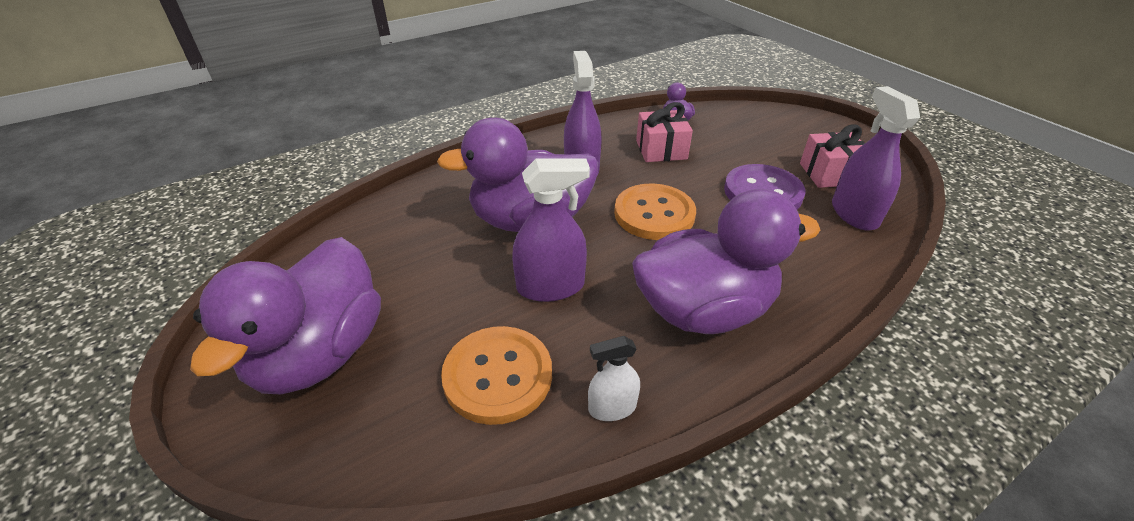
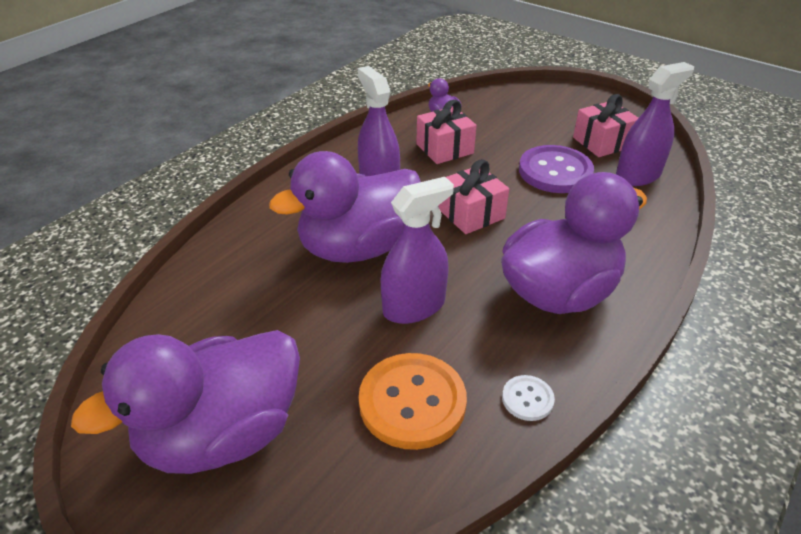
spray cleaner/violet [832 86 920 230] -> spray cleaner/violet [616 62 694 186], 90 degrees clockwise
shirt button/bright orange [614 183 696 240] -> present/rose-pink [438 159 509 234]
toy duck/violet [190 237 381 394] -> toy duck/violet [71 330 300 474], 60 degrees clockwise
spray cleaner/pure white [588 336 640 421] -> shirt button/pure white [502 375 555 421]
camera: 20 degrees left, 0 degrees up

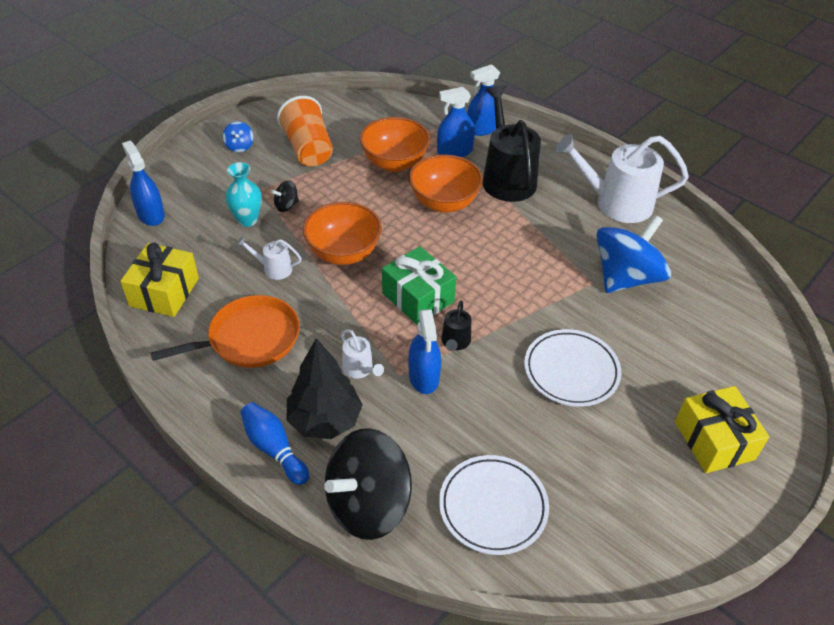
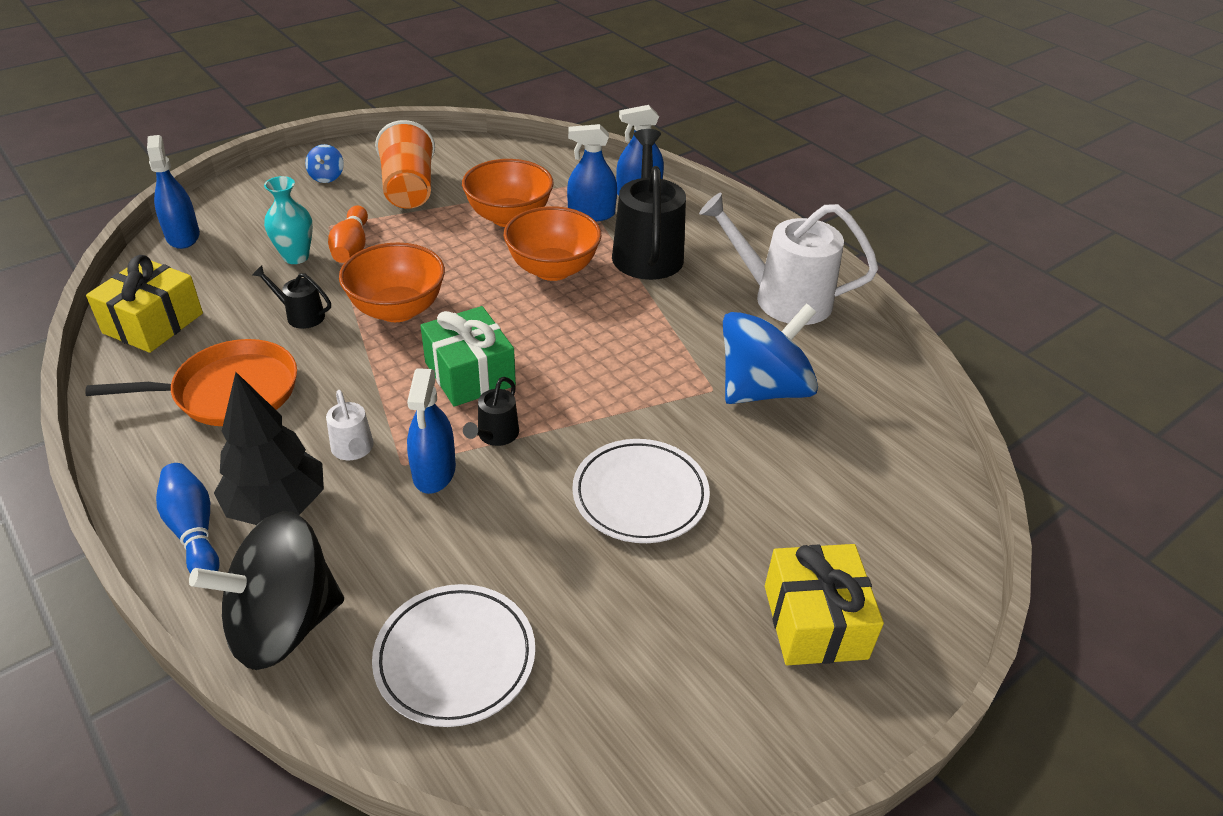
whirligig/jet-black [271 180 299 212] -> tenpin/bright orange [328 205 368 263]
watering pot/pure white [236 236 302 280] -> watering pot/jet-black [253 266 331 329]
camera: 10 degrees right, 5 degrees down

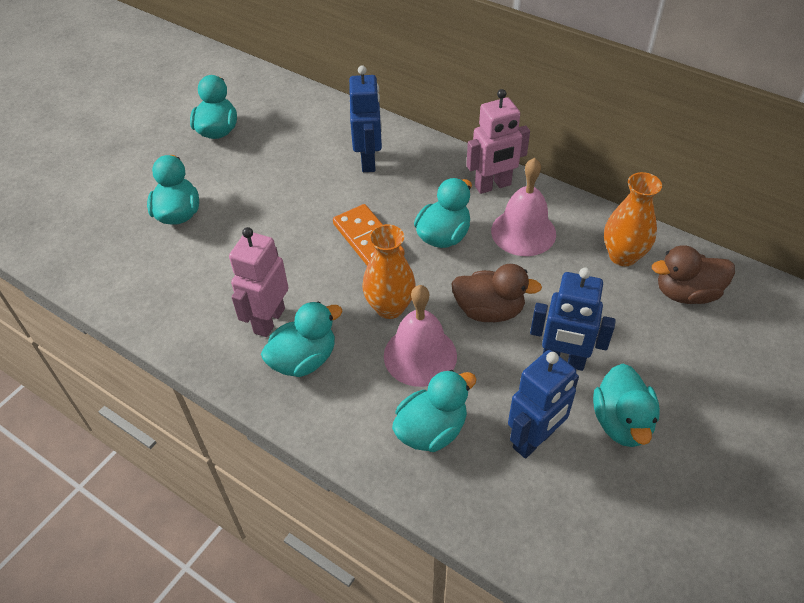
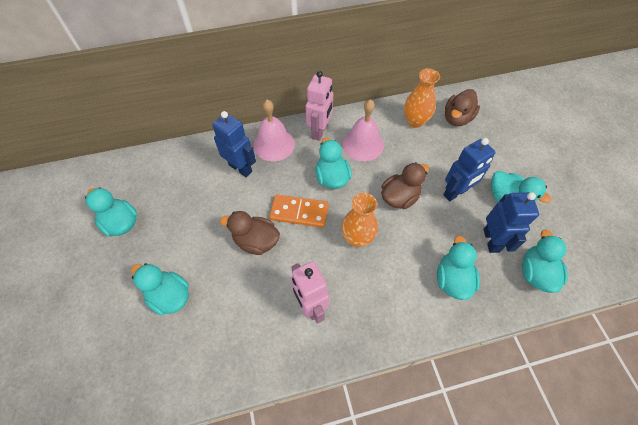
hand bell/rose-pink [384 285 457 387] -> hand bell/rose-pink [254 100 295 162], relocated
toy duck/aqua [261 301 342 377] -> toy duck/aqua [522 229 568 293], relocated
none -> toy duck/brown [220 211 280 255]
camera: 50 degrees left, 10 degrees up

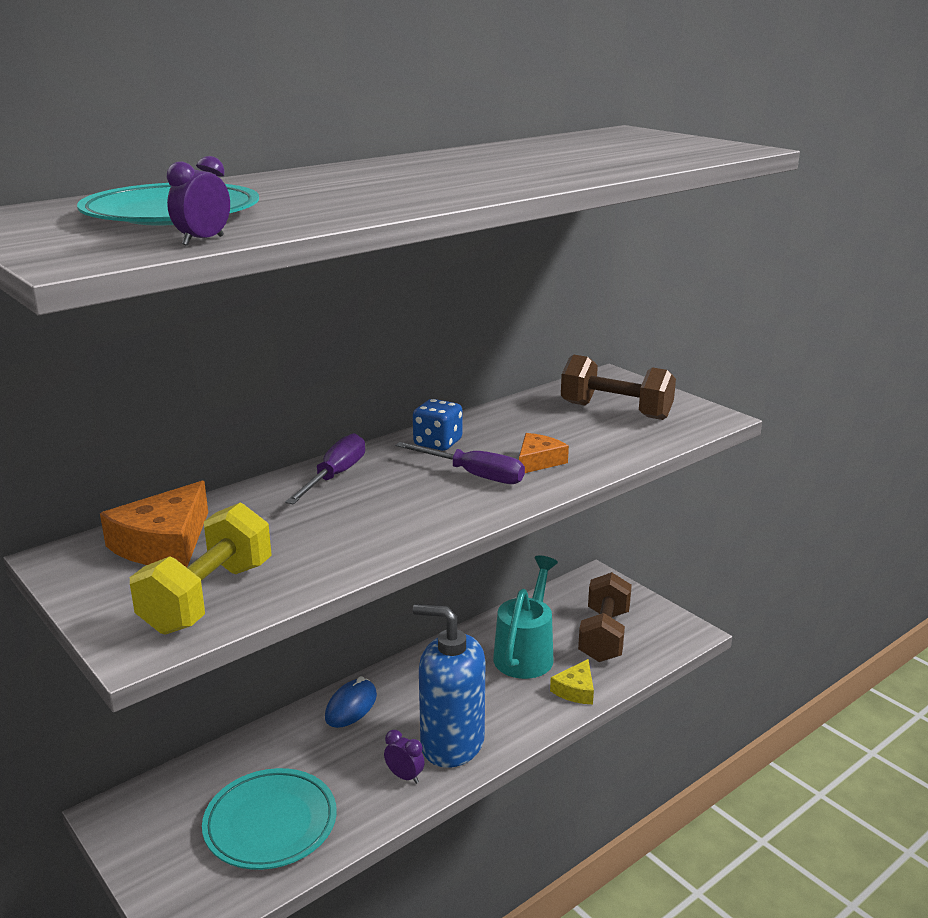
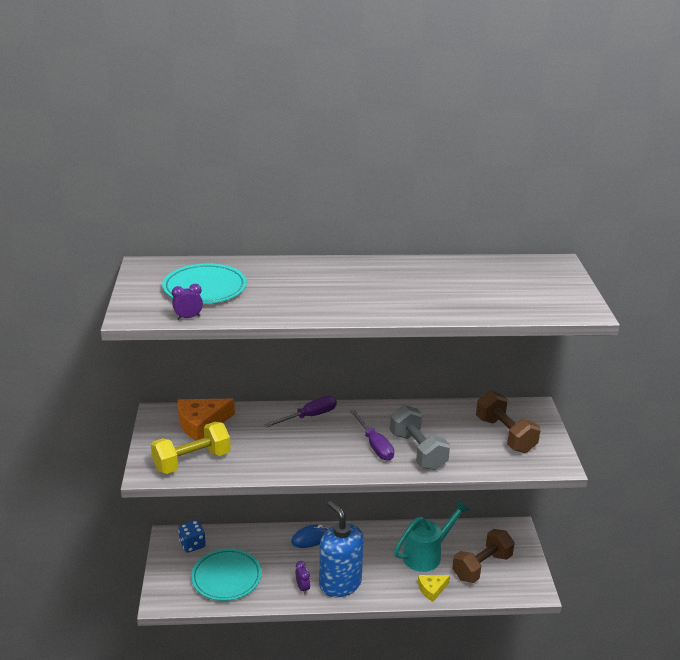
die/blue [413 399 462 451] -> die/blue [178 520 206 553], relocated
cheese wedge/bright orange [519 433 569 473] -> dumbbell/ash-grey [390 405 450 470]
camera: 35 degrees right, 5 degrees up

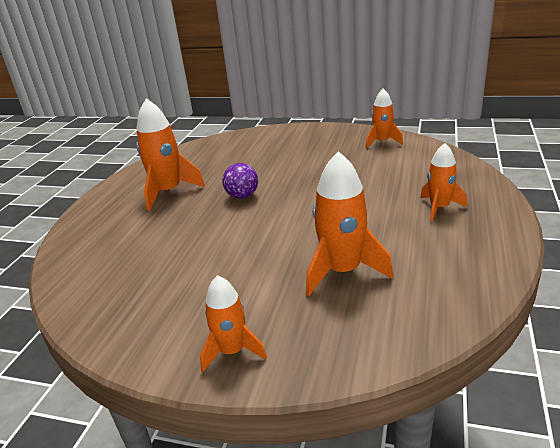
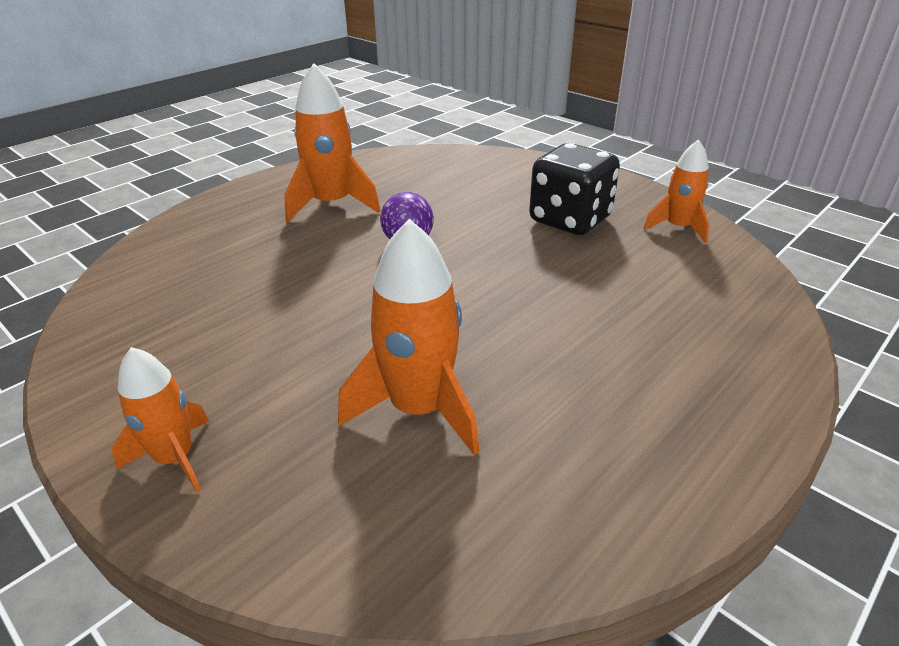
toy rocket/bright orange [420 143 467 222] -> none
none -> die/jet-black [529 143 620 235]
camera: 25 degrees right, 5 degrees up

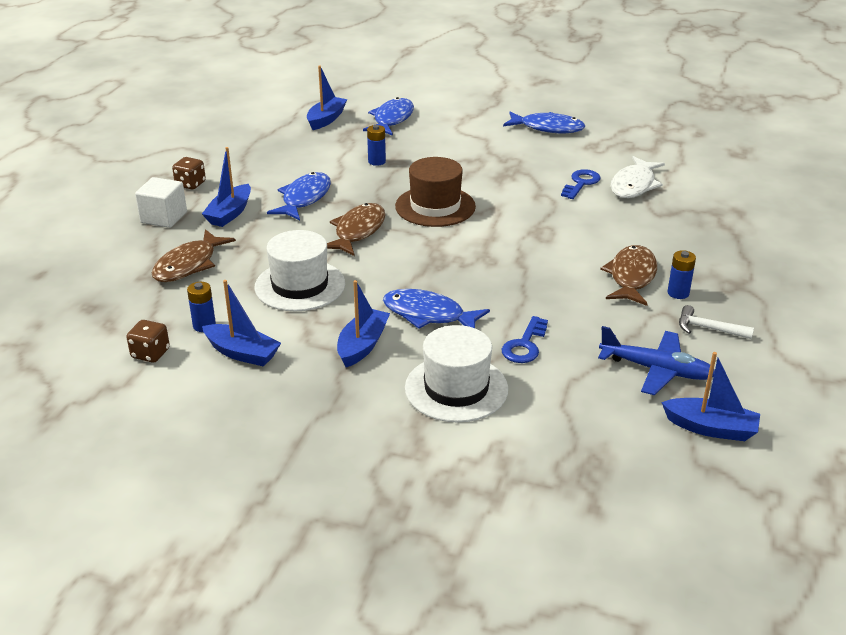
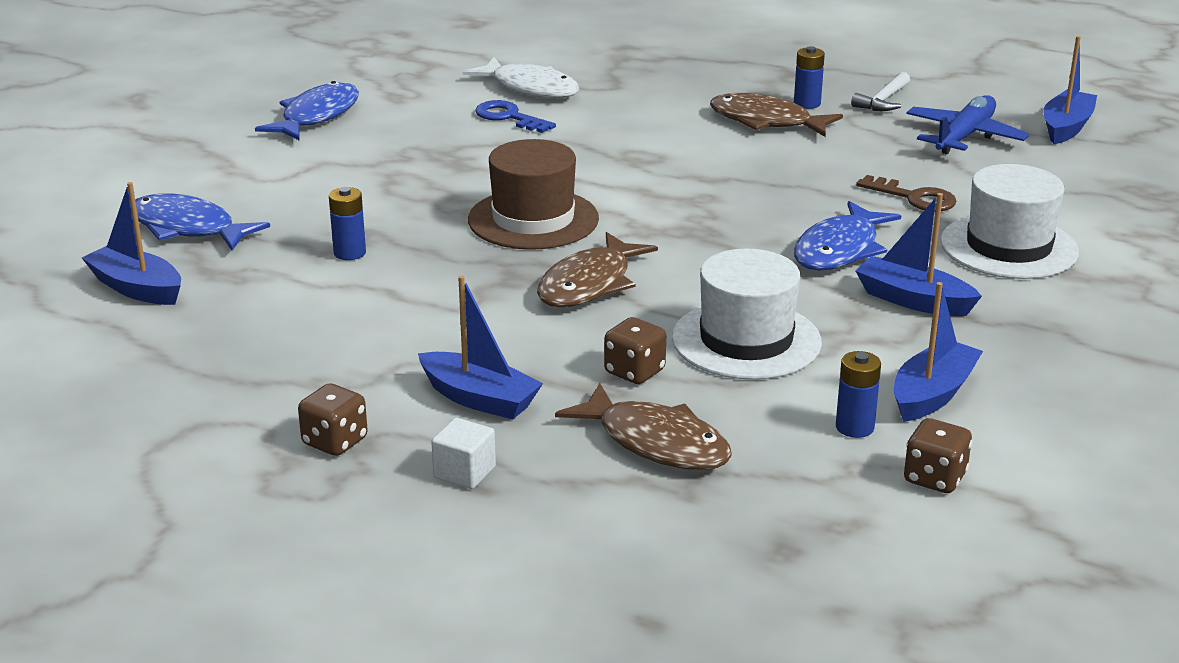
fish/blue [267 172 331 220] -> none
block/pure white [135 177 187 228] -> block/pure white [431 418 496 489], x0.65
fish/brown [327 203 385 256] -> fish/brown [537 232 658 307], 90 degrees counterclockwise
door key/blue [502 316 548 363] -> door key/brown [856 175 956 212]
none -> die/brown [604 317 666 384]
camera: 80 degrees left, 5 degrees down

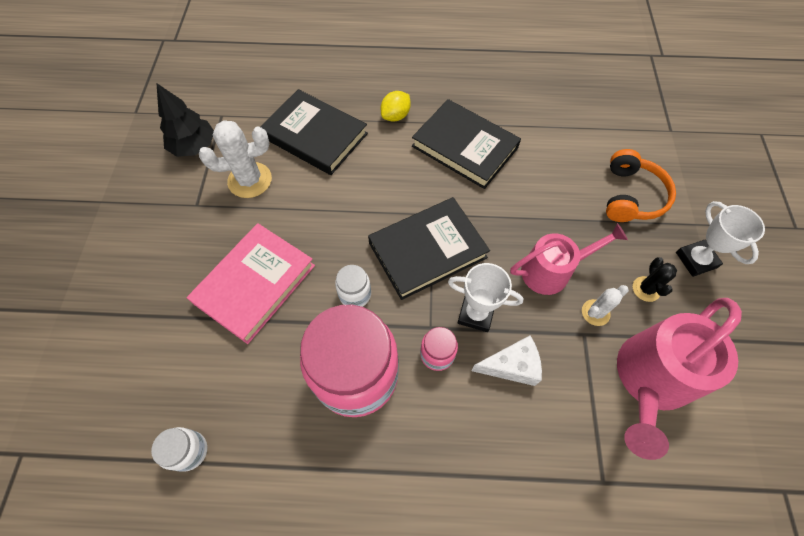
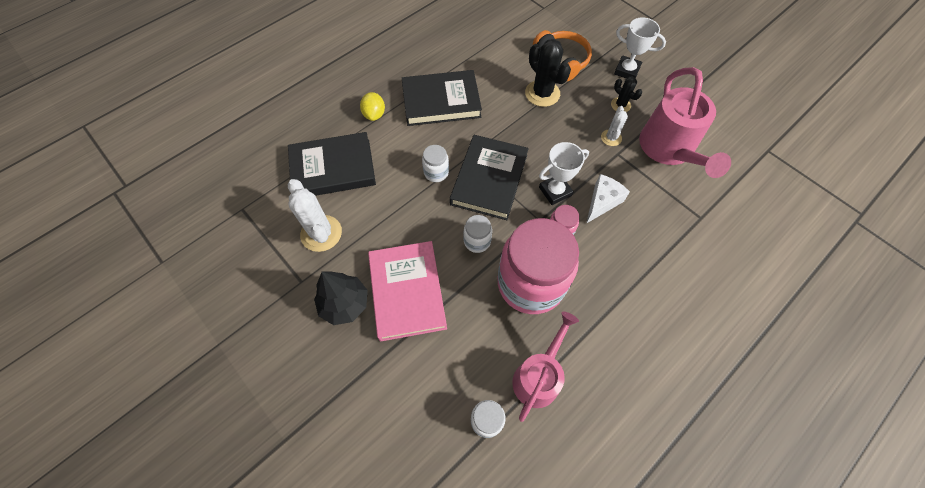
tree/jet-black [156 83 214 157] -> tree/jet-black [314 271 368 325], relocated
saguaro cactus/pure white [199 120 272 198] -> saguaro cactus/pure white [288 179 342 252], 60 degrees counterclockwise
watering pot/rose-pink [510 223 628 295] -> watering pot/rose-pink [512 312 579 422], relocated
none -> saguaro cactus/jet-black [525 39 571 107]
none -> jar/pure white [422 145 449 182]
camera: 45 degrees left, 0 degrees up

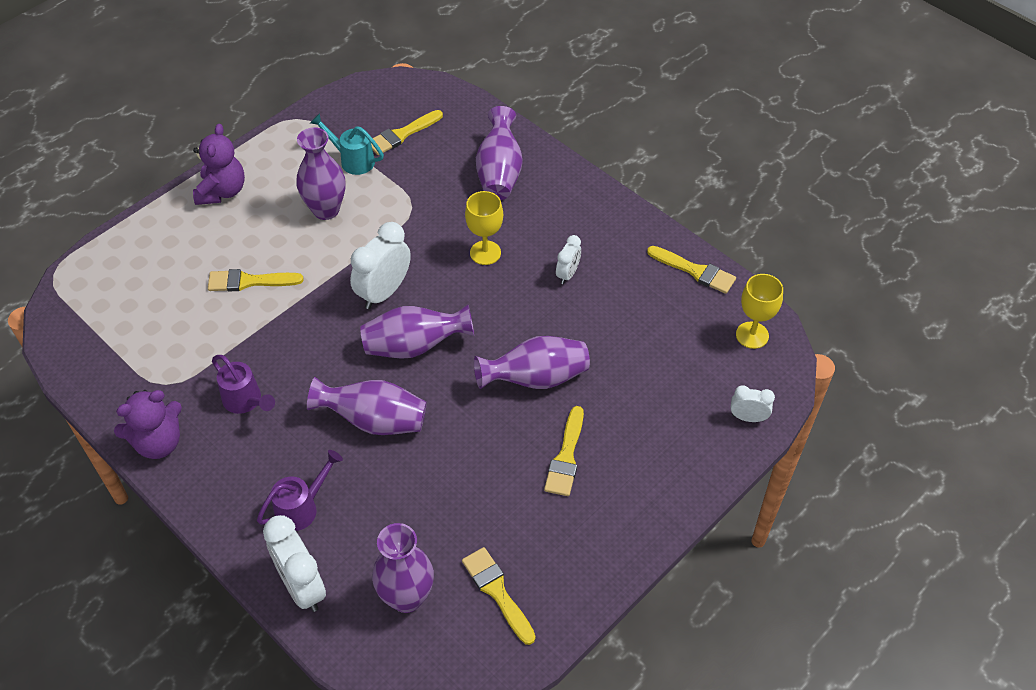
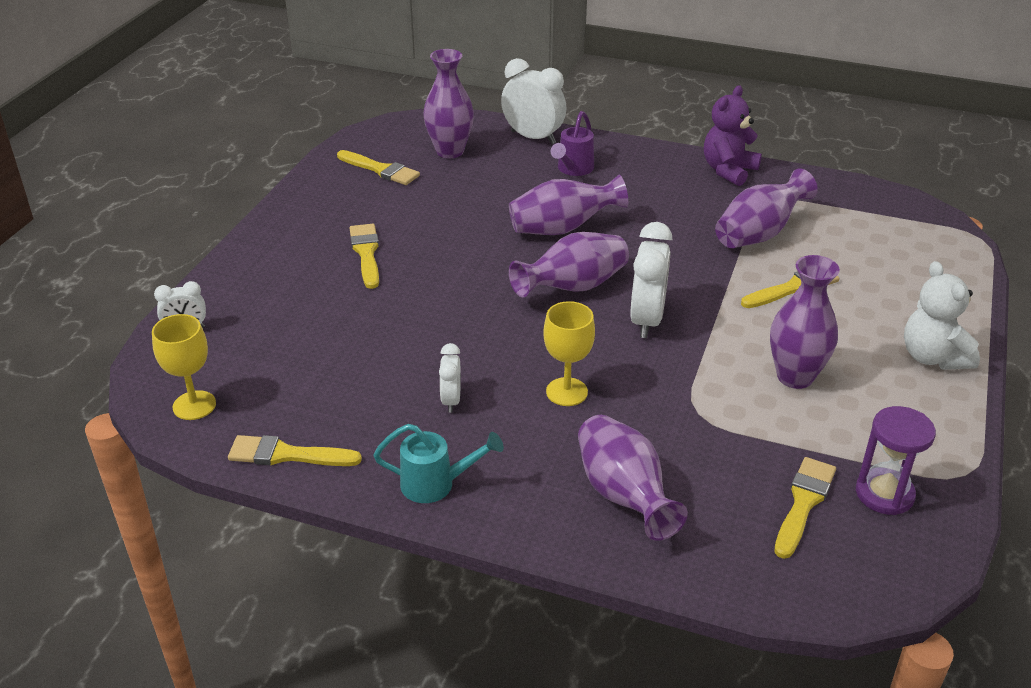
watering pot/aqua [310 113 384 175] -> watering pot/aqua [373 424 504 503], relocated
teddy bear/violet [193 124 245 205] -> teddy bear/pure white [904 261 980 370]
tall vase/violet [474 336 590 389] -> tall vase/violet [715 169 818 248], relocated
watering pot/violet [212 355 275 414] -> none
none -> sandglass/violet [856 406 936 515]
camera: 155 degrees right, 15 degrees down

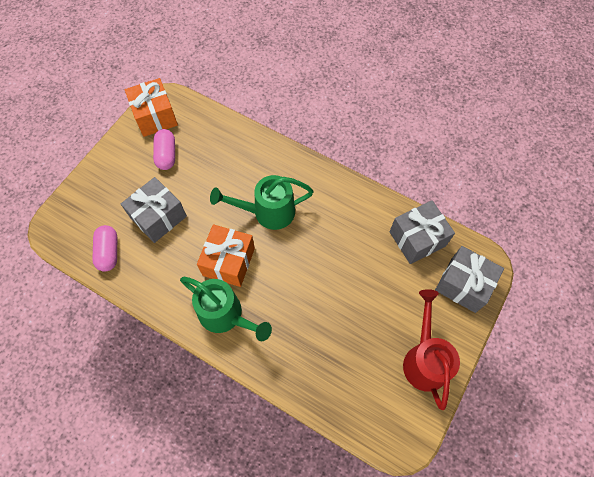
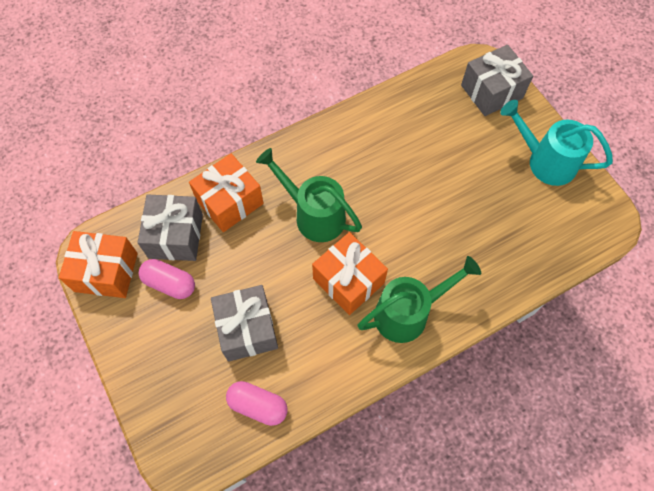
watering pot/green [210 175 314 230] -> watering pot/green [256 148 362 242], 105 degrees clockwise
present/ash-grey [389 200 455 264] -> present/ash-grey [137 194 203 261], relocated
watering pot/crimson [403 289 460 410] -> watering pot/aqua [500 100 613 186]
none -> present/bright orange [189 153 264 232]
camera: 60 degrees left, 0 degrees up

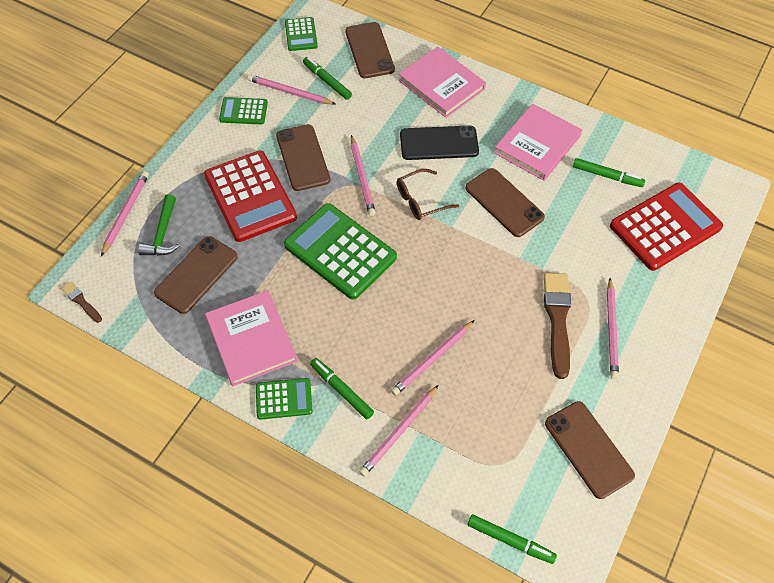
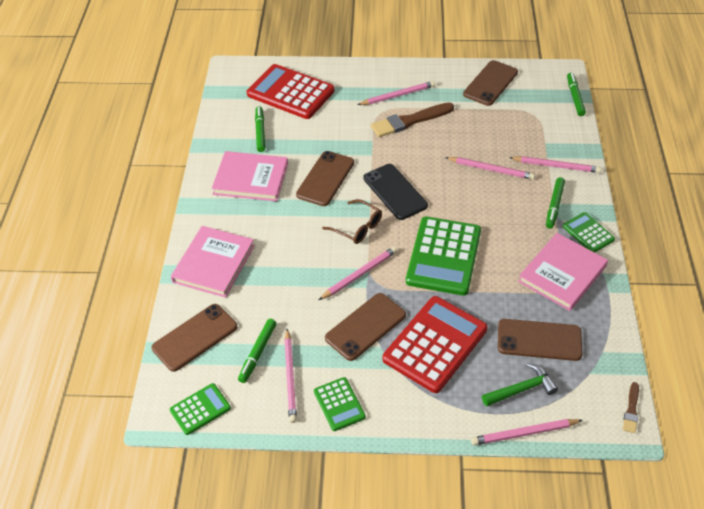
mobile phone/jet-black [400 125 479 160] -> mobile phone/jet-black [363 164 428 220], relocated
camera: 115 degrees left, 10 degrees down

